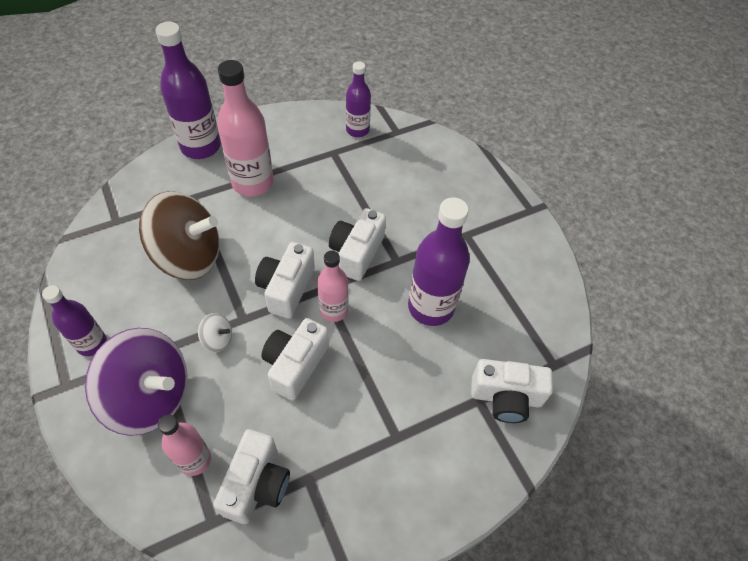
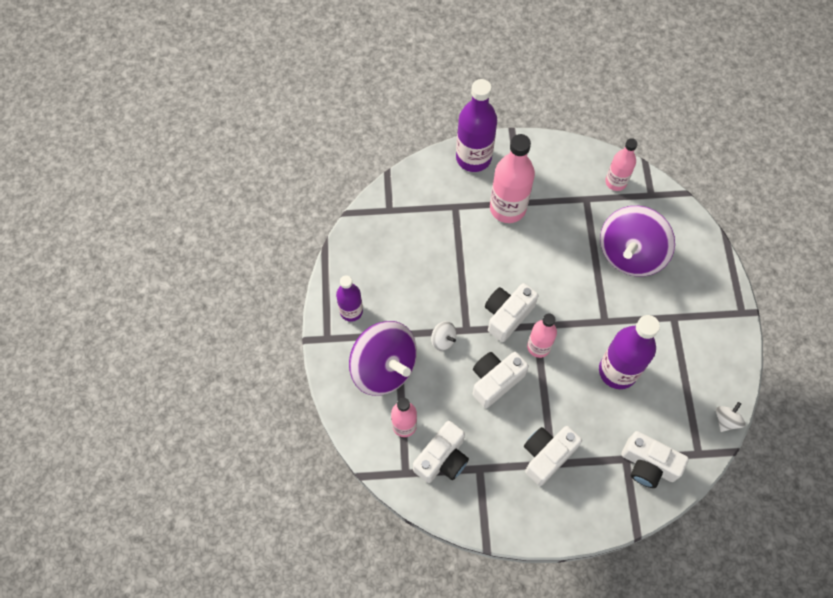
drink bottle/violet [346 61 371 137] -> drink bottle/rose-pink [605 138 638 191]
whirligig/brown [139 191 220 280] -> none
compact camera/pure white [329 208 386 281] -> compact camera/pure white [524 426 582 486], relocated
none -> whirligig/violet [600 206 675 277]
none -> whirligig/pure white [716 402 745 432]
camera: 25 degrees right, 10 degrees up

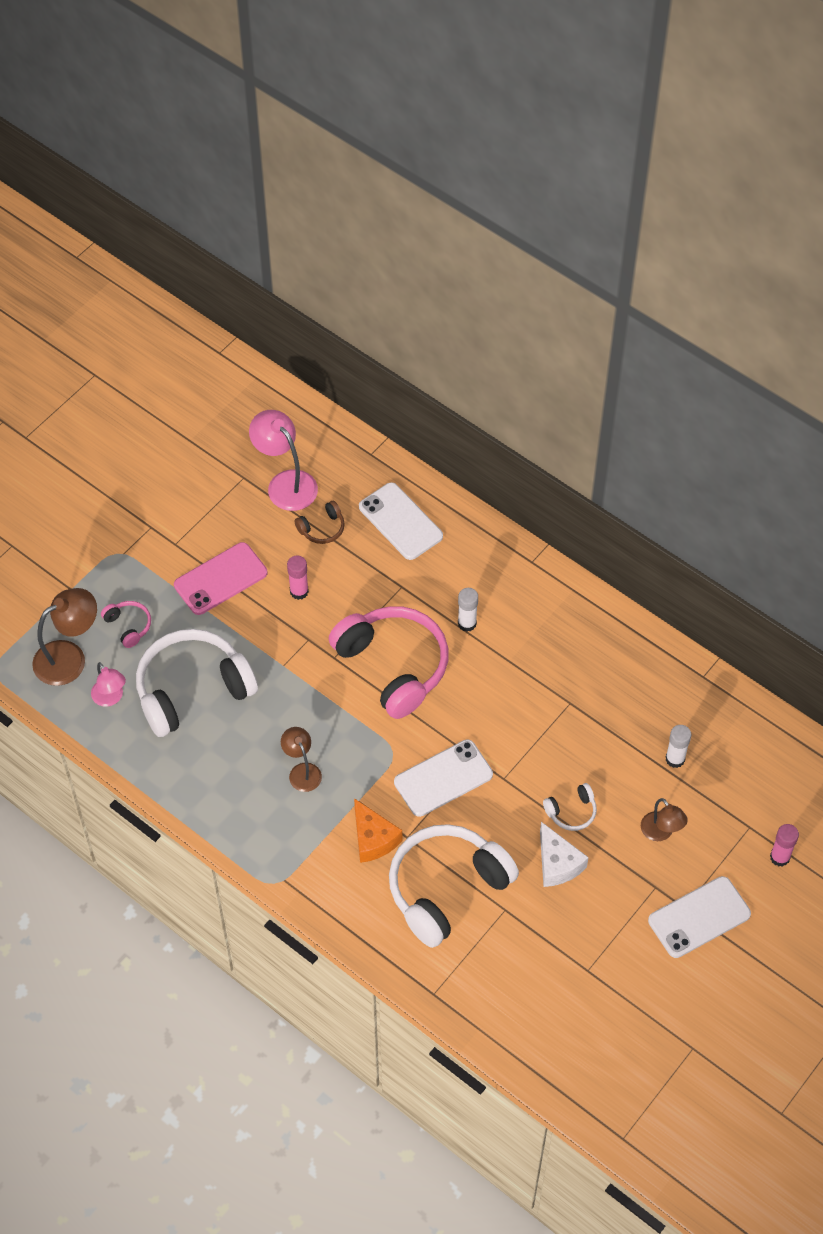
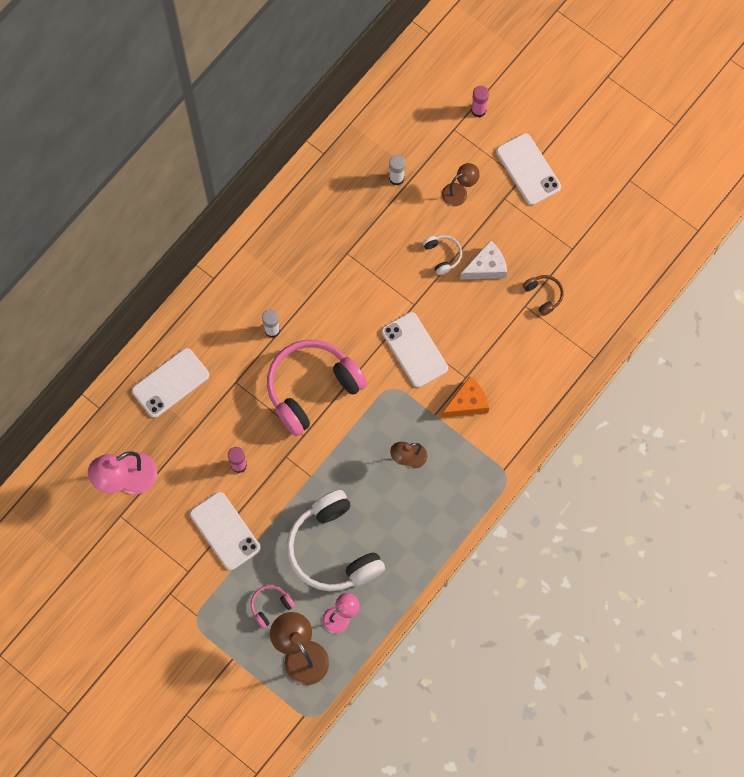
over-ear headphones/brown [294 501 345 544] -> over-ear headphones/brown [523 275 564 316], relocated
mobile phone/rose-pink [174 542 267 615] -> mobile phone/pure white [190 492 261 570]
over-ear headphones/pure white [389 824 519 948] -> none
camera: 90 degrees left, 15 degrees up

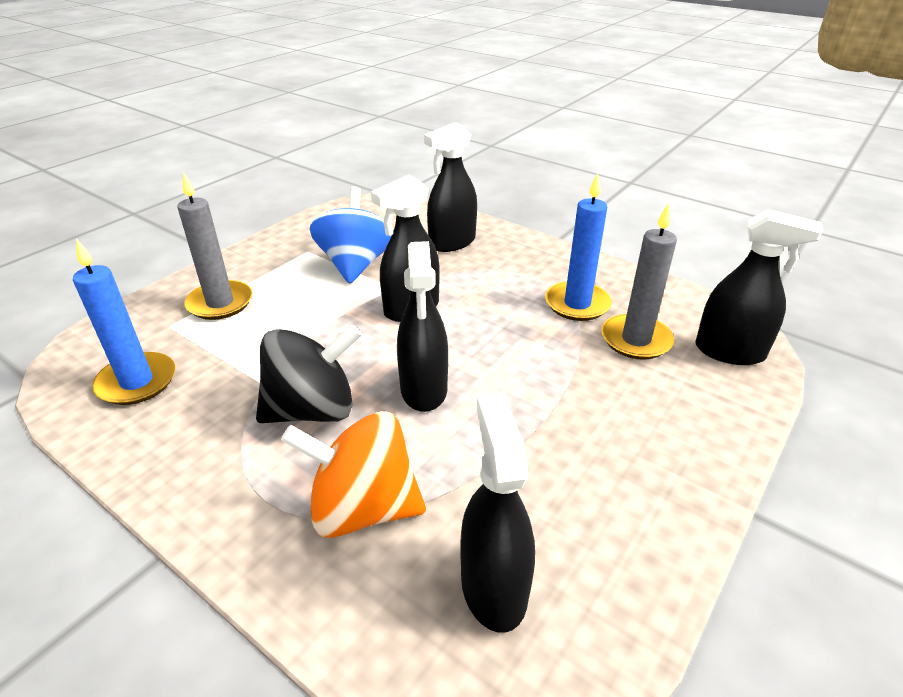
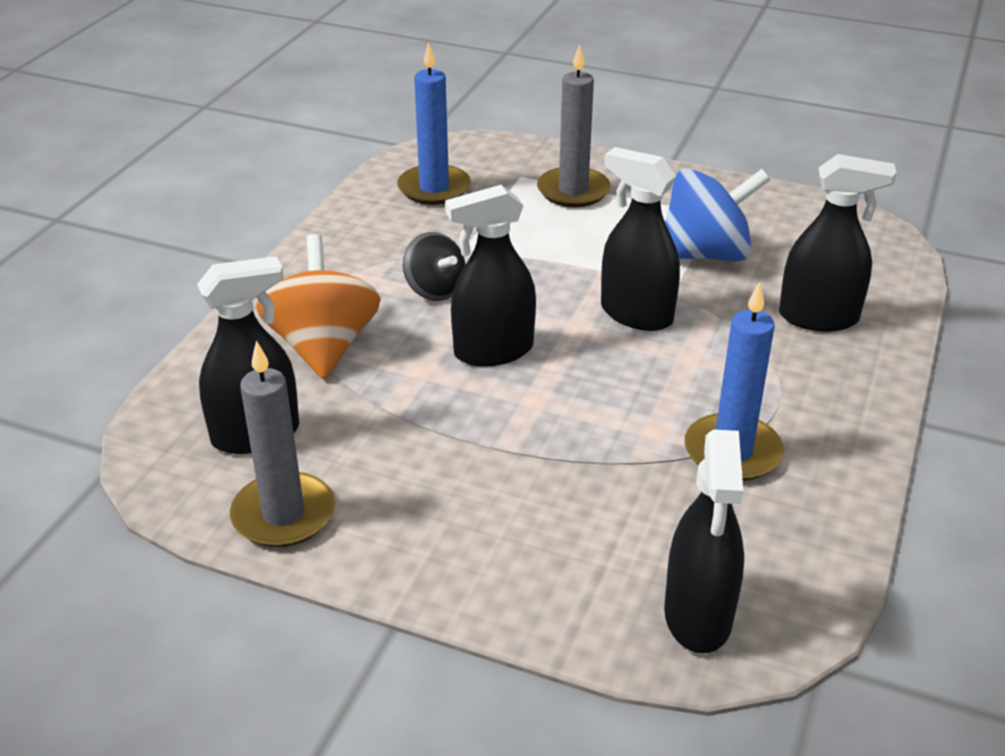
spray cleaner/jet-black [424 122 477 252] -> spray cleaner/jet-black [779 154 897 332], 150 degrees clockwise
wax candle/ash-grey [601 203 677 360] -> wax candle/ash-grey [230 340 335 547], relocated
whirligig/jet-black [256 324 362 423] -> whirligig/jet-black [403 232 466 301], x0.61
camera: 75 degrees right, 0 degrees up

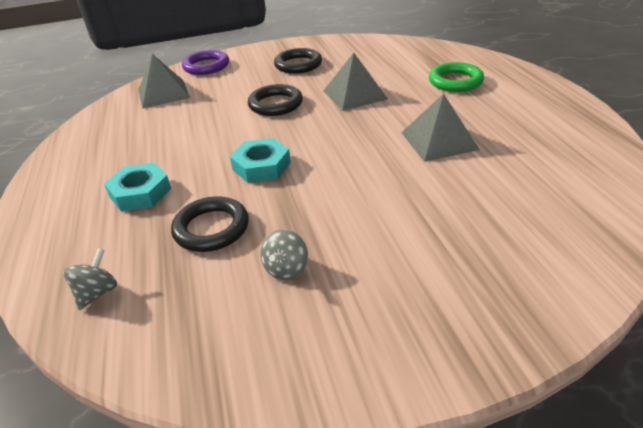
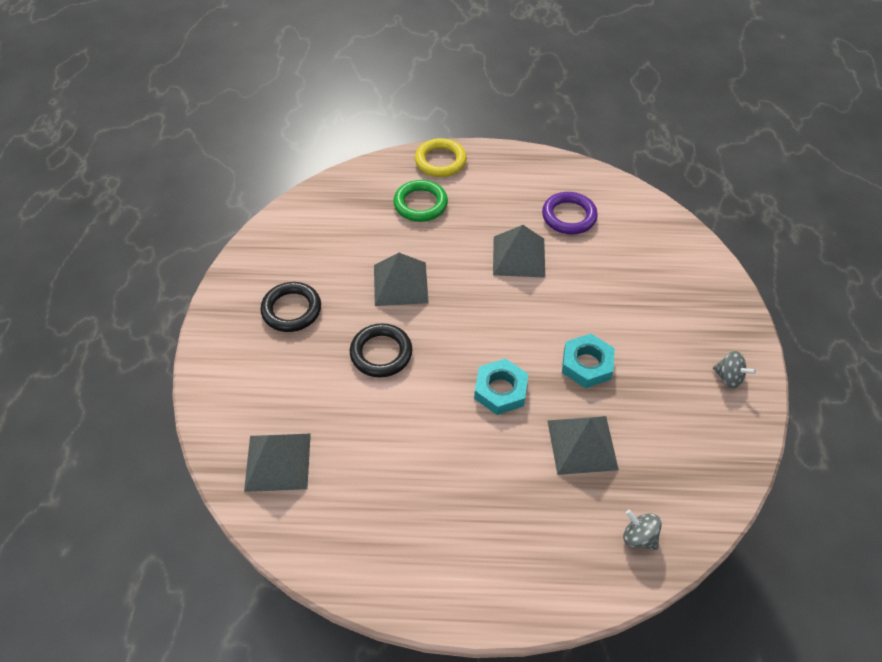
ring/violet [182 50 229 75] -> ring/violet [542 192 598 234], relocated
nut/aqua [104 163 171 211] -> nut/aqua [562 334 615 388], relocated
ring/jet-black [171 196 249 252] -> pyramid shape/ash-grey [547 416 619 475]
whirligig/ash-grey [261 229 308 280] -> whirligig/ash-grey [713 351 756 389], relocated
none -> ring/bright yellow [415 138 467 177]
camera: 75 degrees left, 15 degrees up

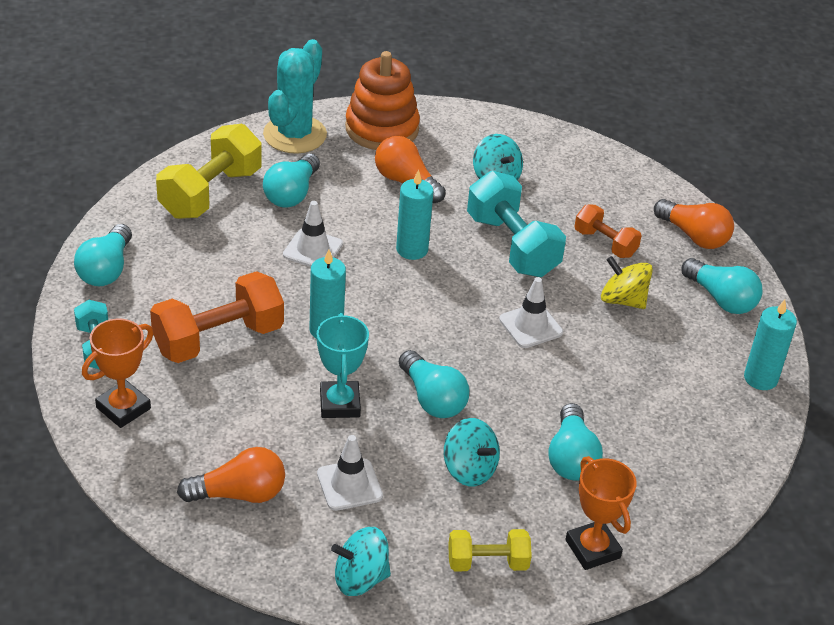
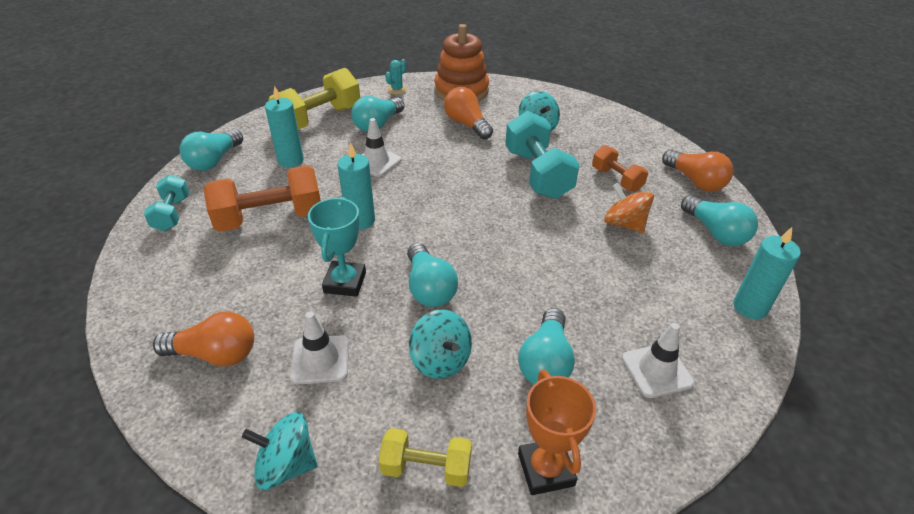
saguaro cactus/aqua [263 39 327 154] -> saguaro cactus/aqua [385 59 407 95], x0.43
wax candle/aqua [396 169 433 260] -> wax candle/aqua [265 86 304 168], relocated
whirligig/bright yellow [601 256 653 309] -> whirligig/bright orange [604 183 654 233]
road cone/pure white [499 277 563 348] -> road cone/pure white [622 323 694 398], relocated
award cup/bright orange [82 319 154 428] -> none
camera: 15 degrees right, 0 degrees up

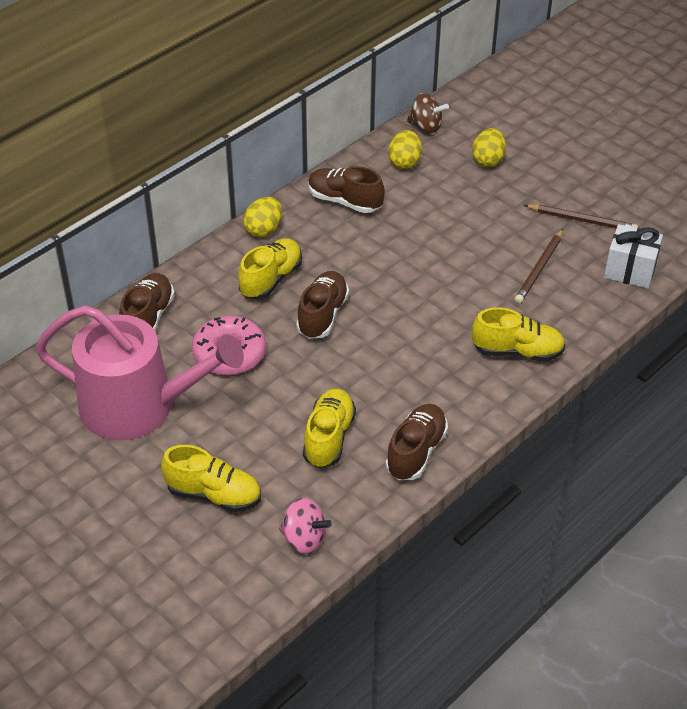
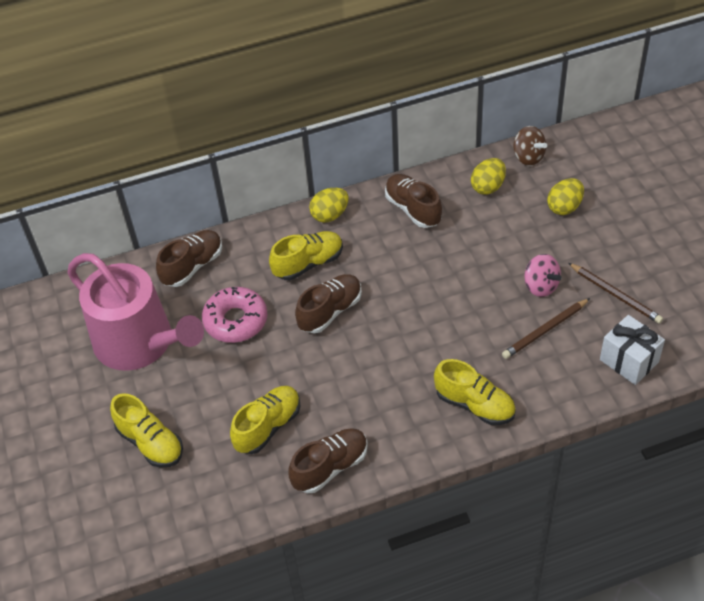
whirligig/rose-pink [279 498 332 554] -> whirligig/rose-pink [524 254 562 297], relocated
camera: 30 degrees right, 5 degrees up

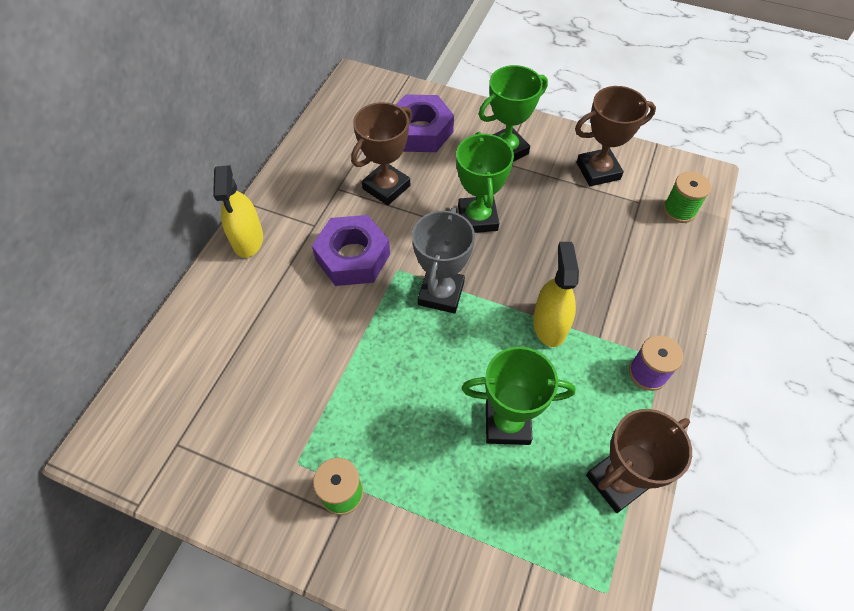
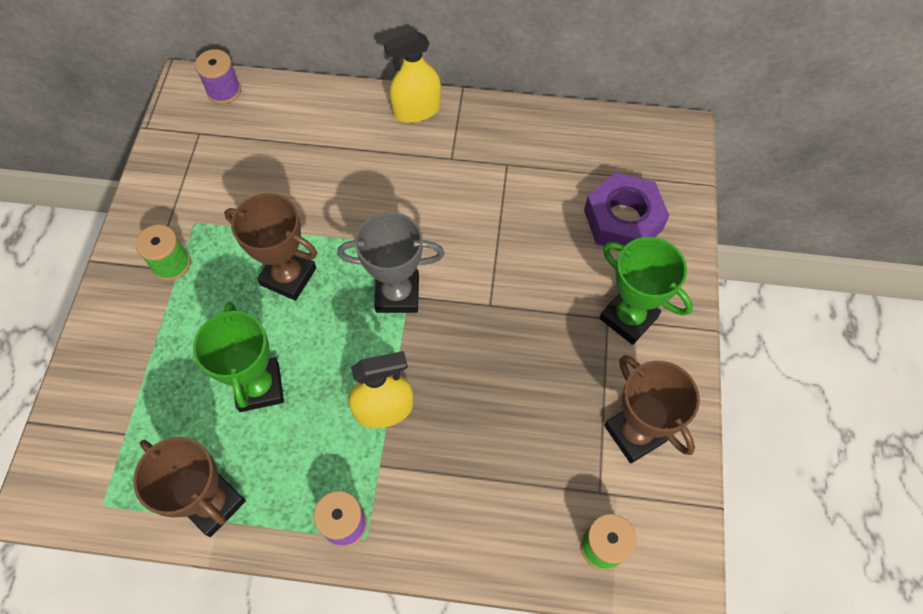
award cup/brown [351 102 412 206] -> award cup/brown [224 193 317 301], relocated
award cup/green [456 132 514 233] -> none
nut/violet [312 215 390 286] -> none
none -> bobbin/violet [195 49 241 104]
camera: 75 degrees right, 5 degrees up

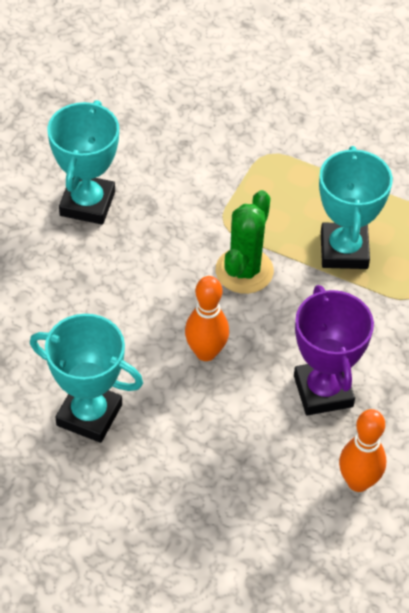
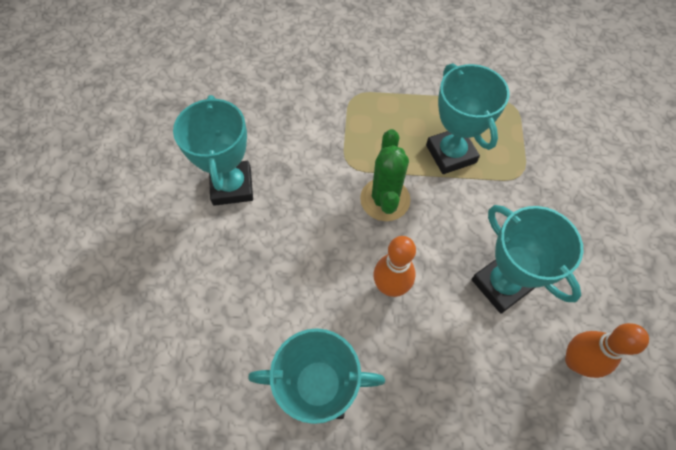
award cup/violet [294 285 374 415] -> award cup/aqua [471 205 583 314]
camera: 20 degrees left, 10 degrees up

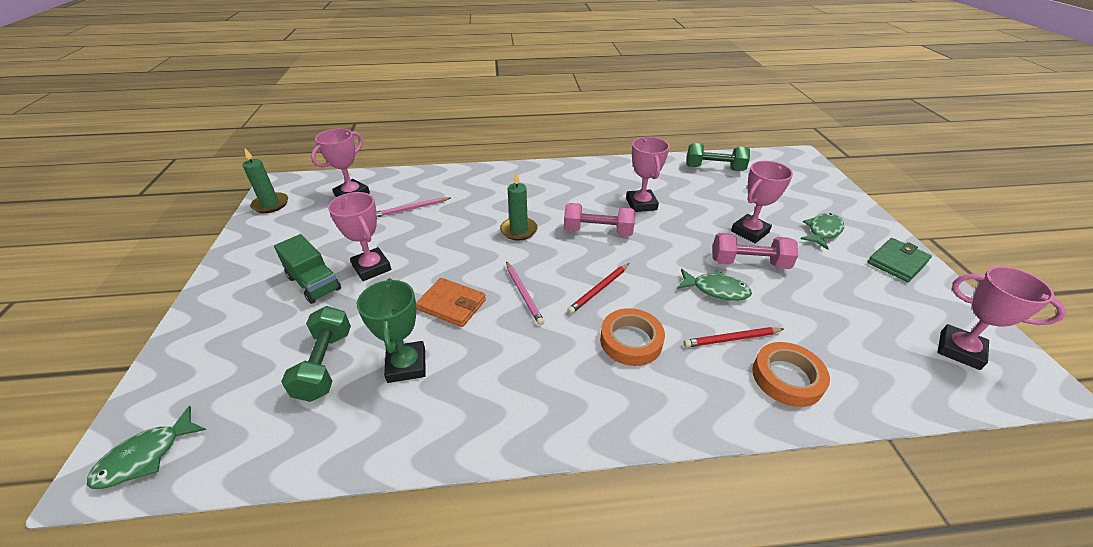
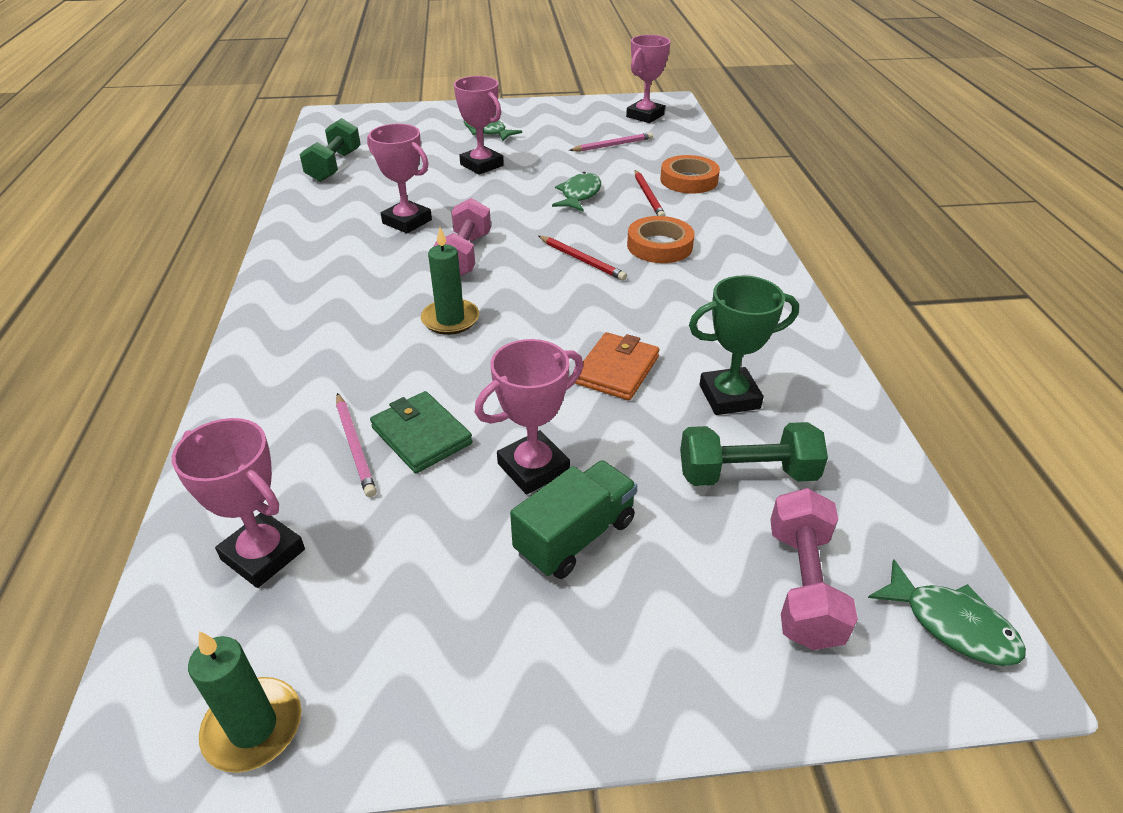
award cup/rose-pink [626 137 670 212] -> award cup/rose-pink [367 124 432 233], 45 degrees clockwise
dumbbell/rose-pink [713 233 798 269] -> dumbbell/rose-pink [770 488 858 650], relocated
billfold/green [867 238 932 282] -> billfold/green [370 391 473 473], relocated
wooden pencil/rose-pink [506 261 544 325] -> wooden pencil/rose-pink [569 132 653 152], relocated
camera: 90 degrees left, 0 degrees up

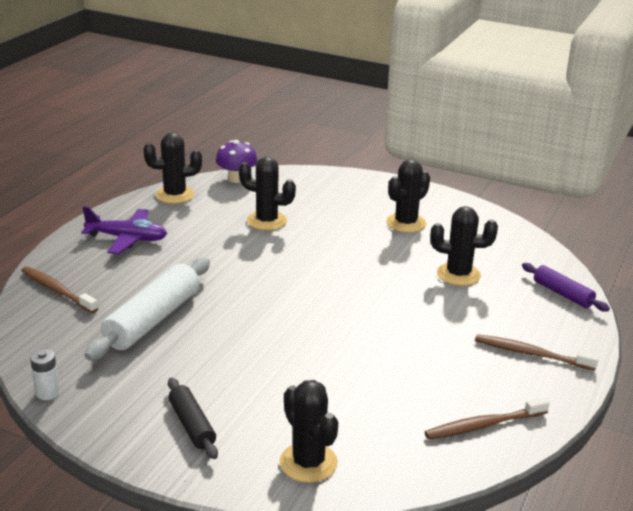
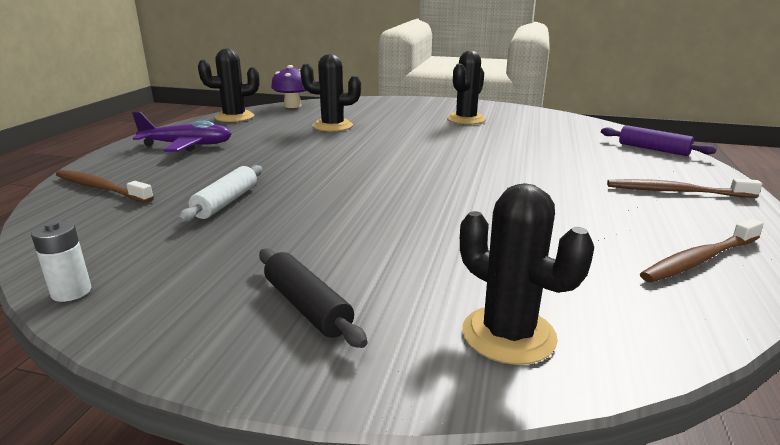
saguaro cactus/jet-black [430 206 498 286] -> none
pastry roller/pure white [85 258 210 361] -> pastry roller/pure white [178 165 262 223], x0.57
camera: 10 degrees left, 5 degrees down

